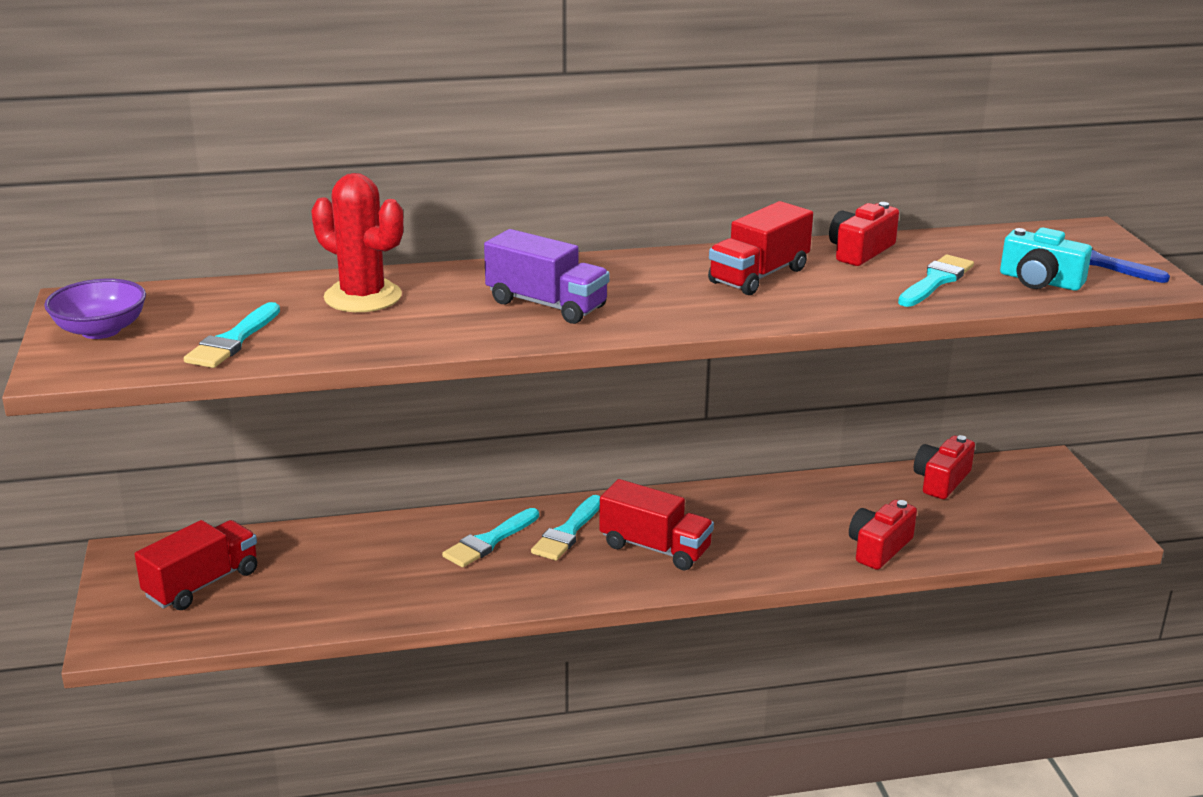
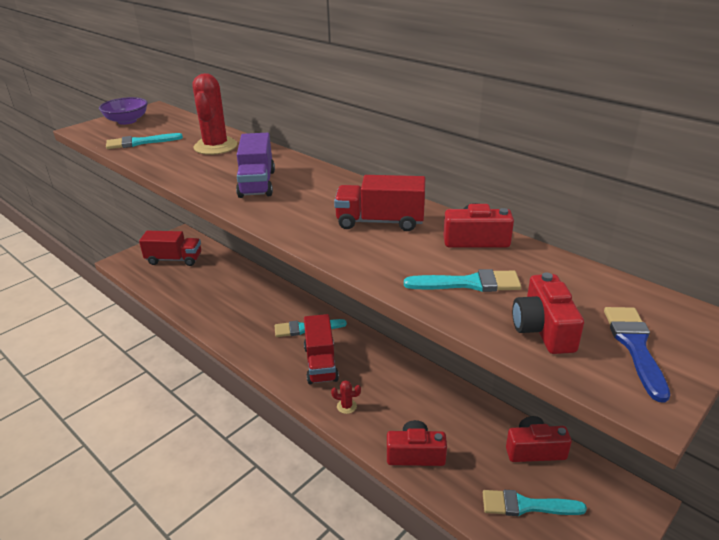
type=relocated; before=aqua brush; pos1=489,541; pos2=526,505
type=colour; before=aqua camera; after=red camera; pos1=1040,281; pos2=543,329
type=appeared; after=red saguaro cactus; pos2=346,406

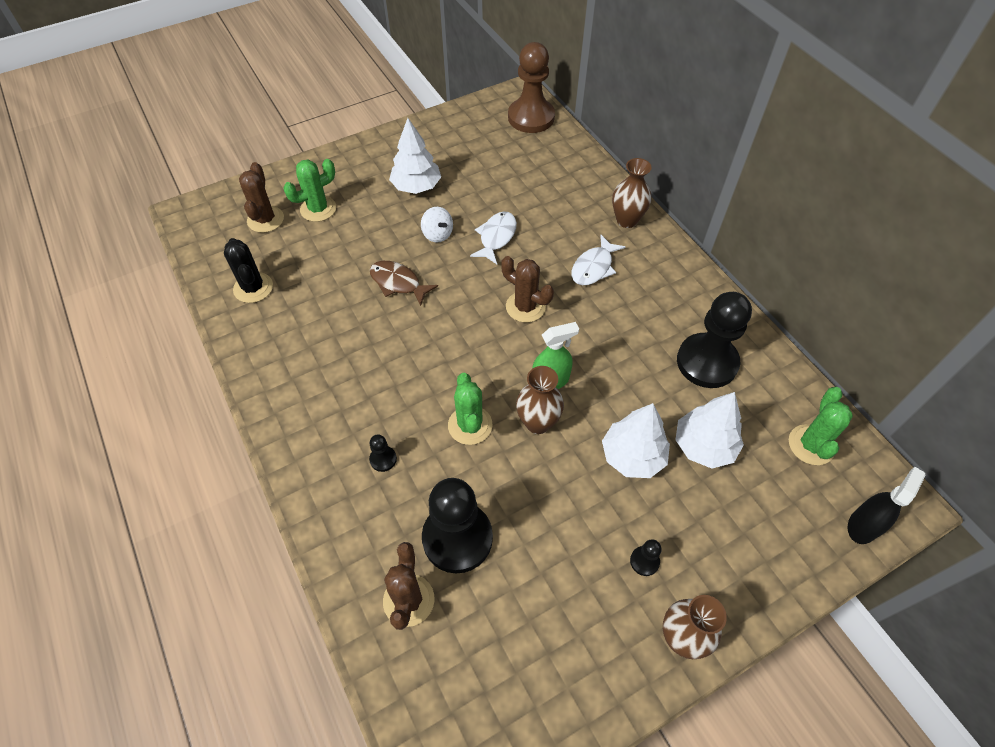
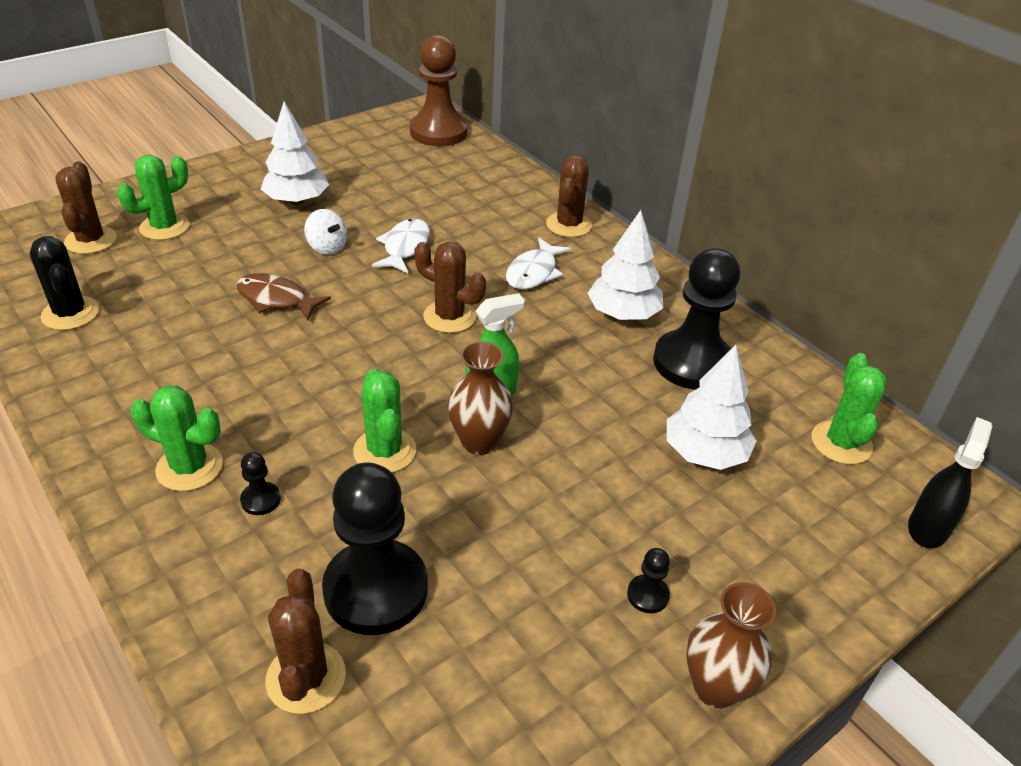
type=relocated; before=pure white toy tree; pos1=632,456; pos2=623,314
type=exchanged; before=brown vase; after=brown saguaro cactus; pos1=626,220; pos2=569,225
type=appeared; after=leaf-green saguaro cactus; pos2=189,467

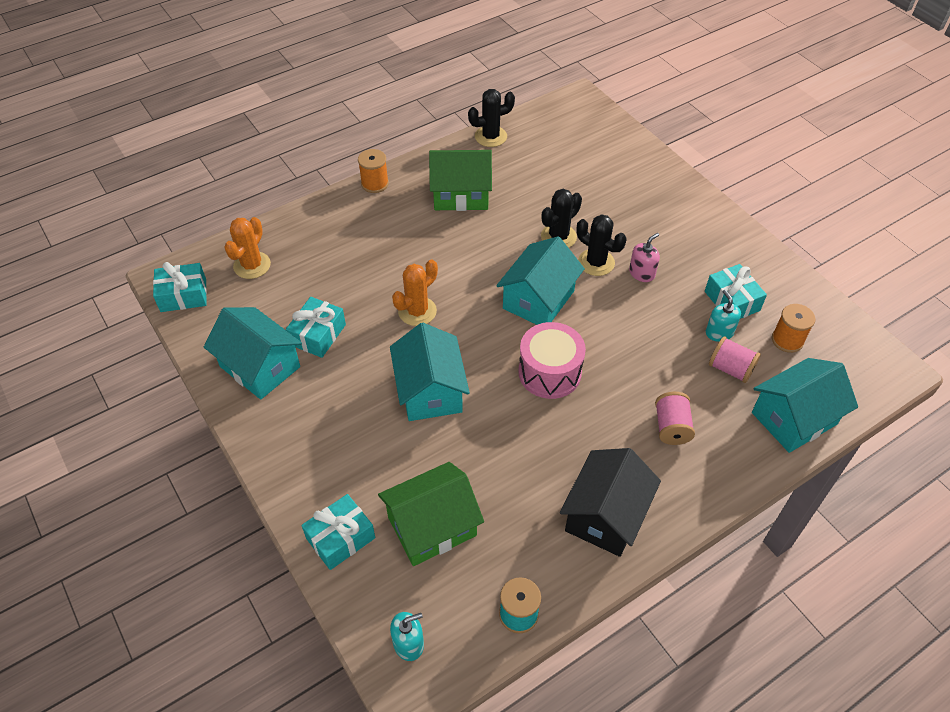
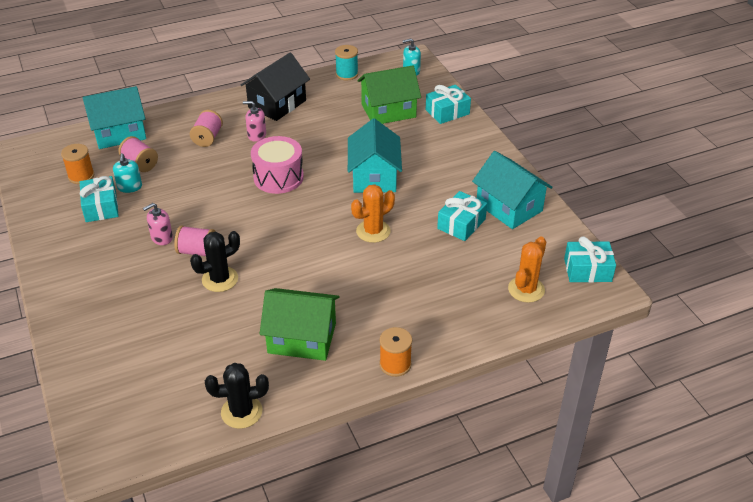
type=missing; before=aqua house; pos1=538,299
type=exchanged; before=black saguaro cactus; after=rose-pink reel of thread; pos1=596,262; pos2=197,251
type=appeared; after=rose-pink soap dispenser; pos2=256,135

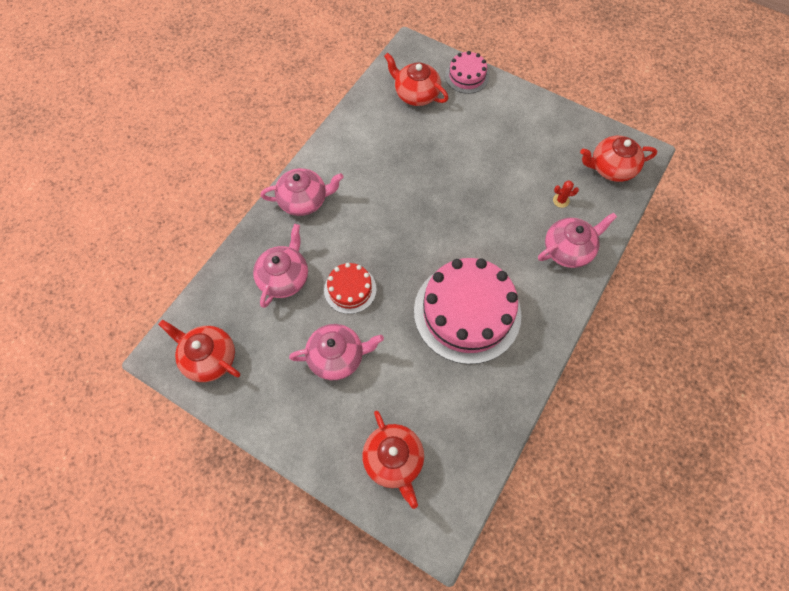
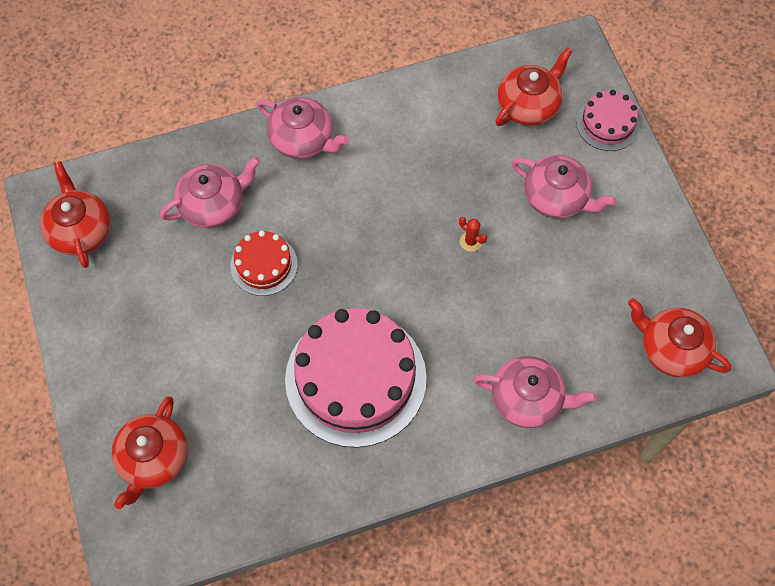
type=relocated; before=rose-pink china teapot; pos1=337,356; pos2=556,197
type=spun; before=red china teapot; pos1=416,94; pos2=528,105; turn=60
type=relocated; before=red saguaro cactus; pos1=561,200; pos2=470,241

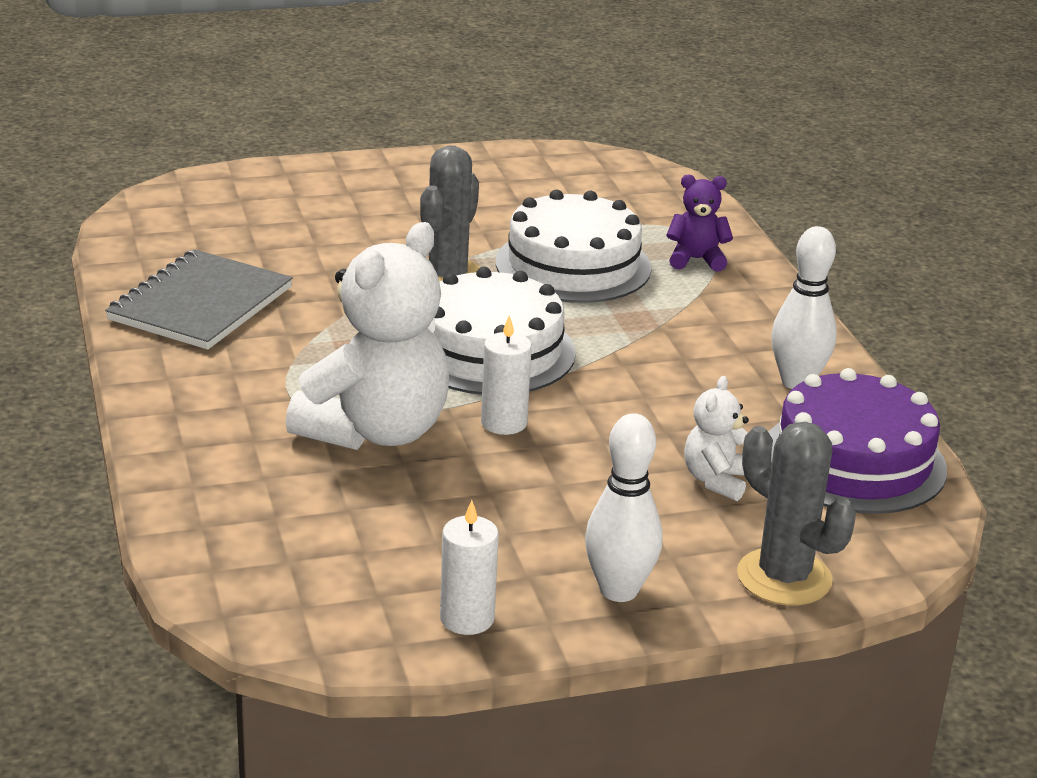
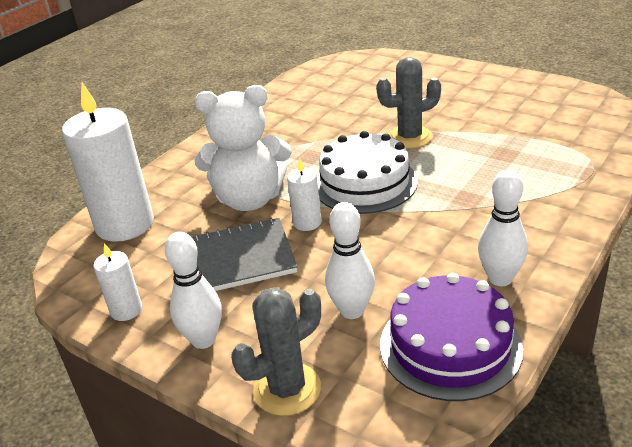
type=relocated; before=gray exercise book; pos1=201,304; pos2=236,259
type=missing; before=pure white cake; pos1=573,265
type=missing; before=violet stuffed bear; pos1=696,259
type=exchanged; before=pure white stuffed bear; after=pure white skittle; pos1=716,480; pos2=352,311
type=spun; before=gray saguaro cactus; pos1=784,577; pos2=287,389; turn=45
type=appeared; after=pure white pillar candle; pos2=125,224

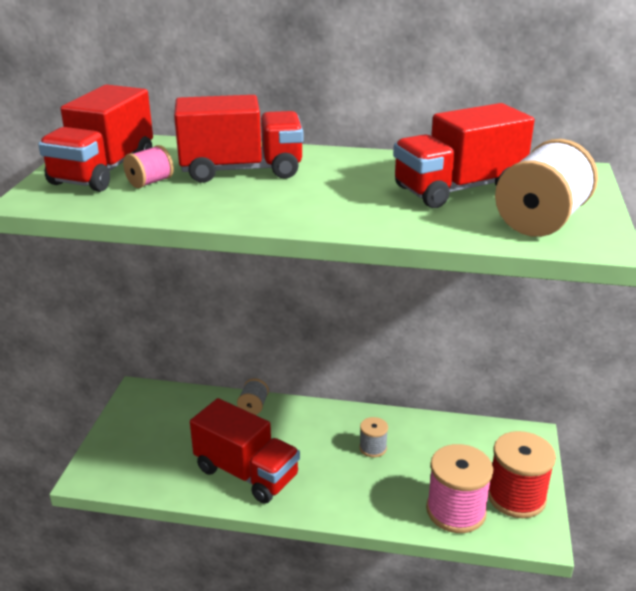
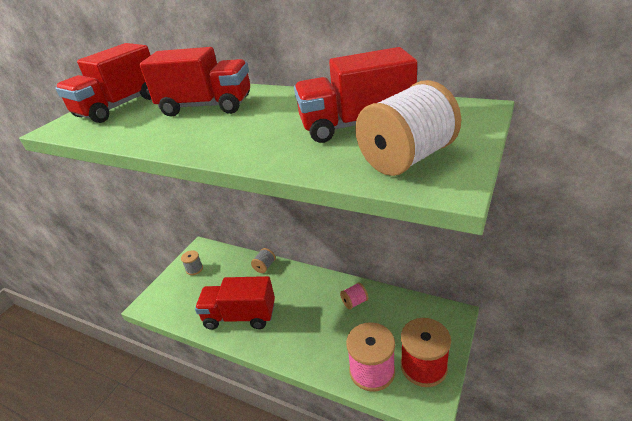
type=relocated; before=rose-pink reel of thread; pos1=150,182; pos2=354,302
type=spun; before=red lorry; pos1=246,473; pos2=240,316; turn=135
type=relocated; before=gray reel of thread; pos1=373,448; pos2=194,269

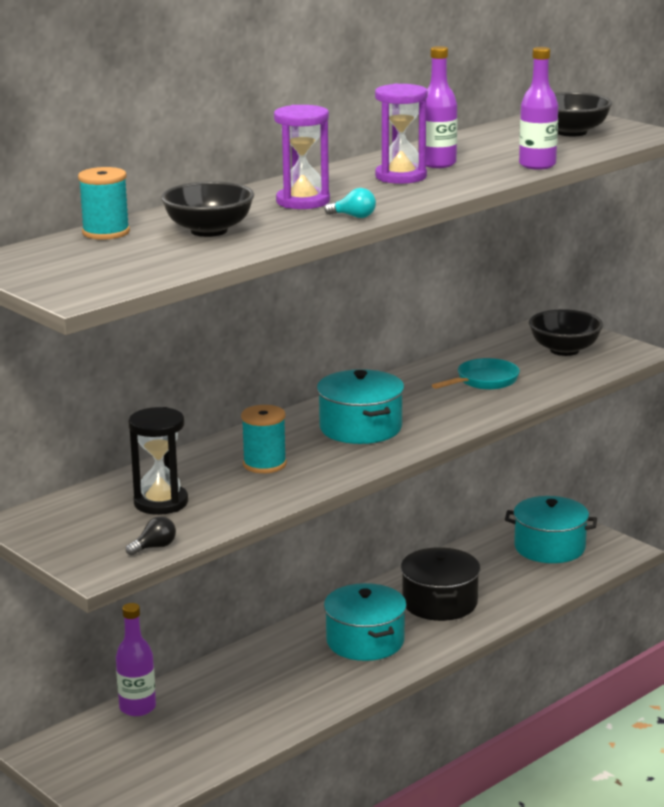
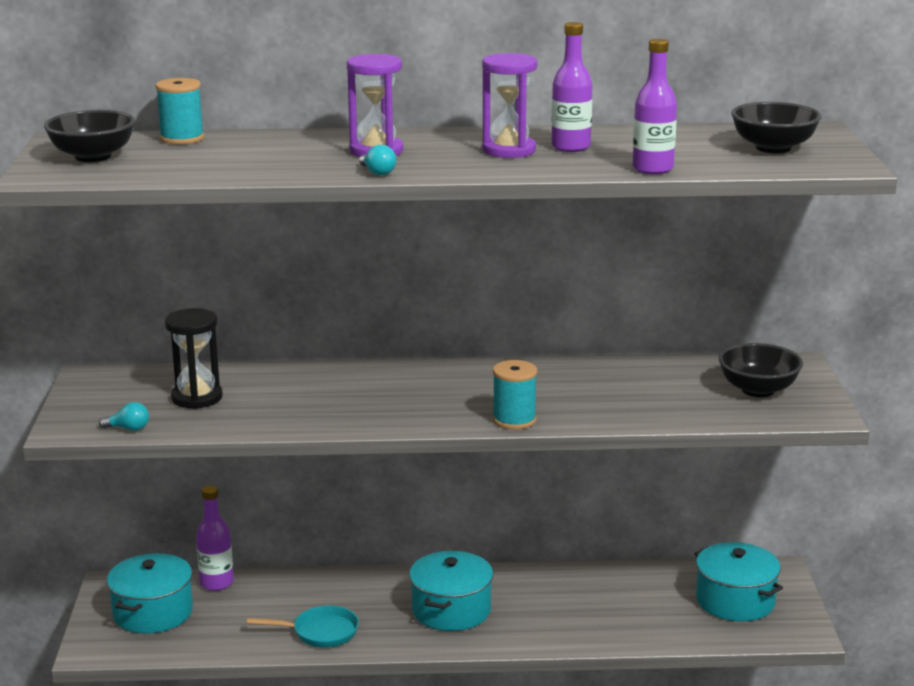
type=colour; before=black lightbulb; after=aqua lightbulb; pos1=154,547; pos2=128,429
type=relocated; before=black deep dish; pos1=209,231; pos2=93,157
type=relocated; before=aqua reel of thread; pos1=264,464; pos2=514,420
type=relocated; before=aqua cooking pot; pos1=360,428; pos2=153,612
type=missing; before=black cooking pot; pos1=439,603
type=relocated; before=aqua pan; pos1=484,381; pos2=320,632

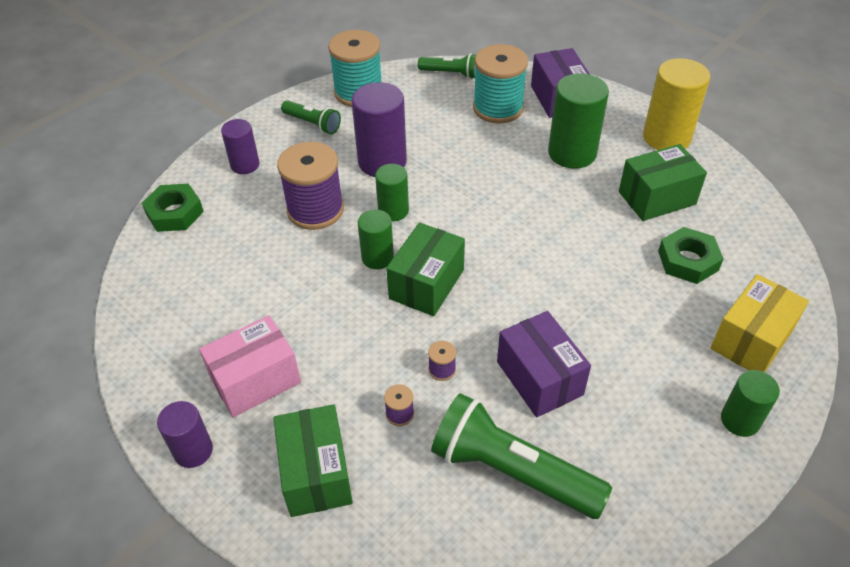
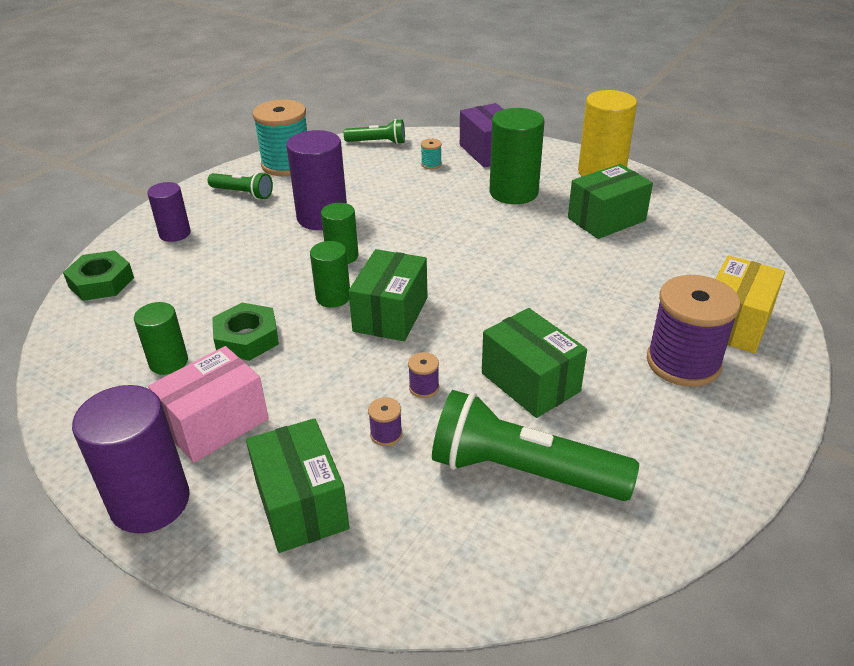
type=size; before=violet solid cylinder; pos1=193,451; pos2=150,502; scale=1.68
type=relocated; before=violet reel of thread; pos1=315,210; pos2=683,362
type=size; before=aqua reel of thread; pos1=498,108; pos2=431,164; scale=0.4
type=colour; before=violet parcel; after=leaf-green parcel; pos1=539,378; pos2=530,382
type=relocated; before=leaf-green nut; pos1=688,260; pos2=247,338
type=relocated; before=leaf-green solid cylinder; pos1=740,420; pos2=168,362

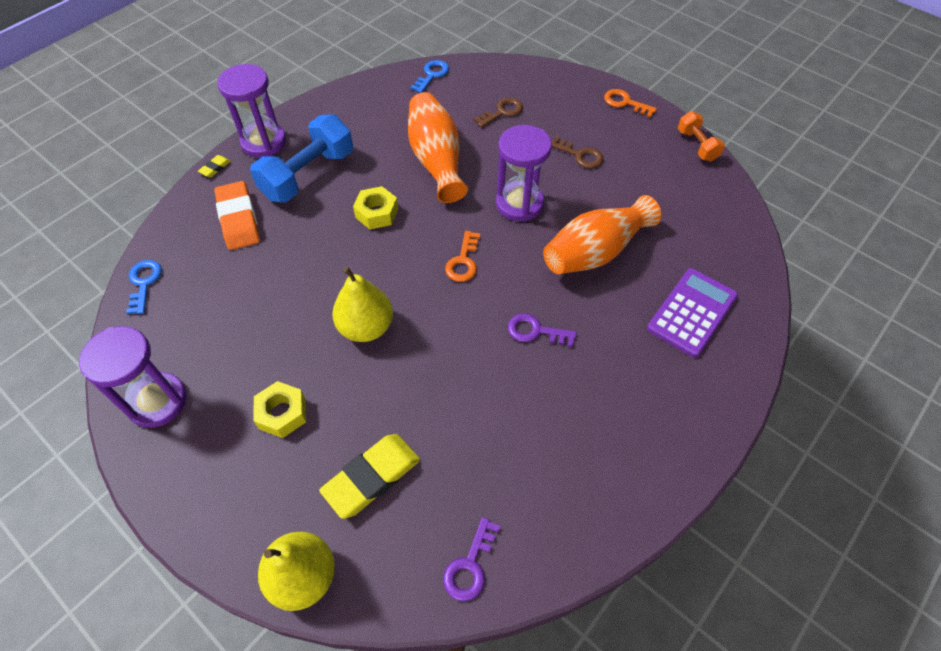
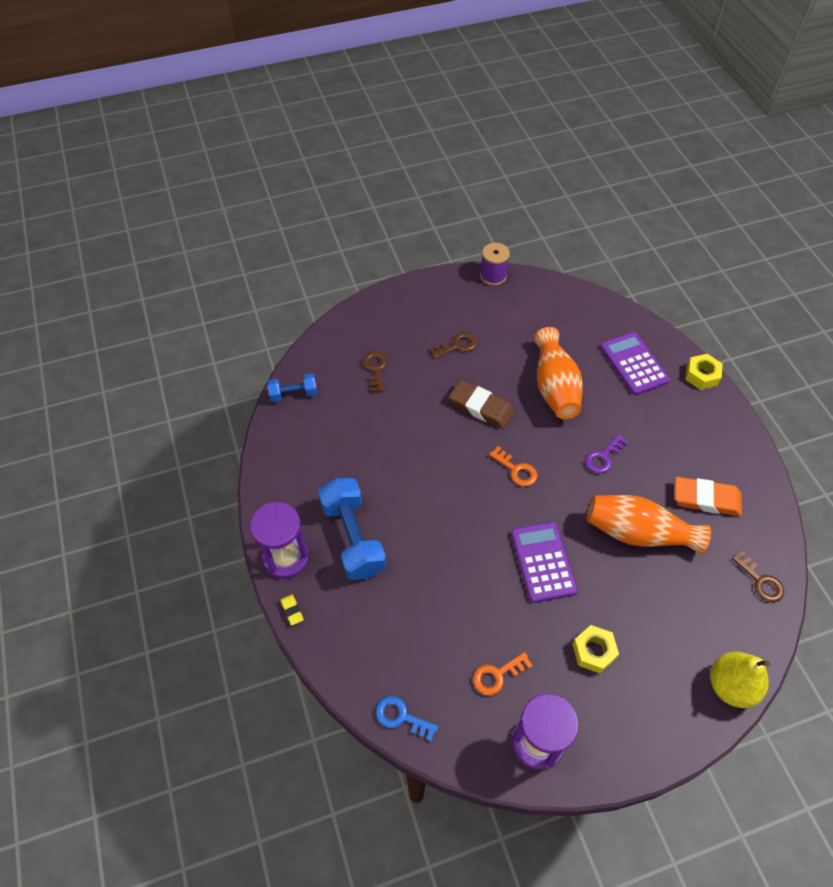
type=relocated; before=orange eraser; pos1=238,219; pos2=706,499
type=missing; before=golden eraser; pos1=372,477
type=exchanged; before=golden pear fruit; after=violet adding machine; pos1=366,327; pos2=543,562
type=relocated; before=golden nut; pos1=377,213; pos2=701,375
type=relocated; before=orange vase; pos1=436,160; pos2=638,533
type=exchanged; before=blue key; after=blue free weight; pos1=432,75; pos2=293,394
type=colour; before=violet key; after=brown key; pos1=470,566; pos2=760,581
type=exchanged; before=violet hourglass; after=brown eraser; pos1=519,204; pos2=481,407
type=relocated; before=orange key; pos1=625,103; pos2=497,675
type=exchanged; before=orange free weight; after=violet reel of thread; pos1=697,145; pos2=493,276

